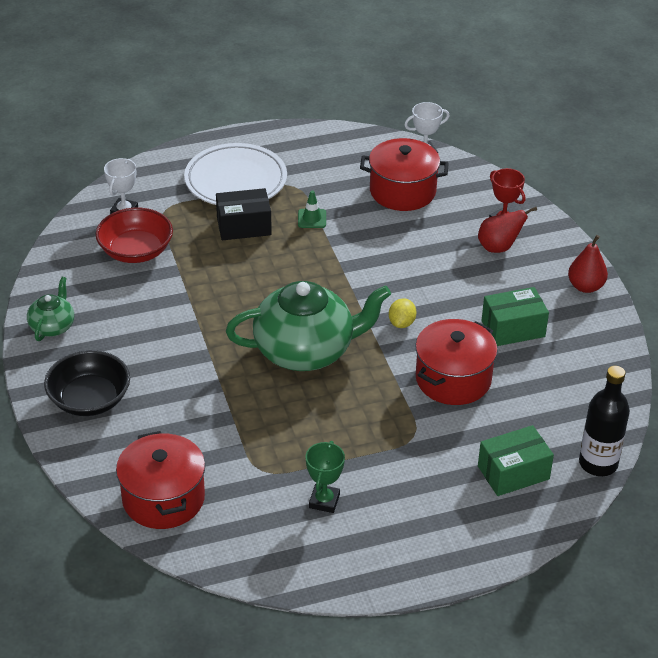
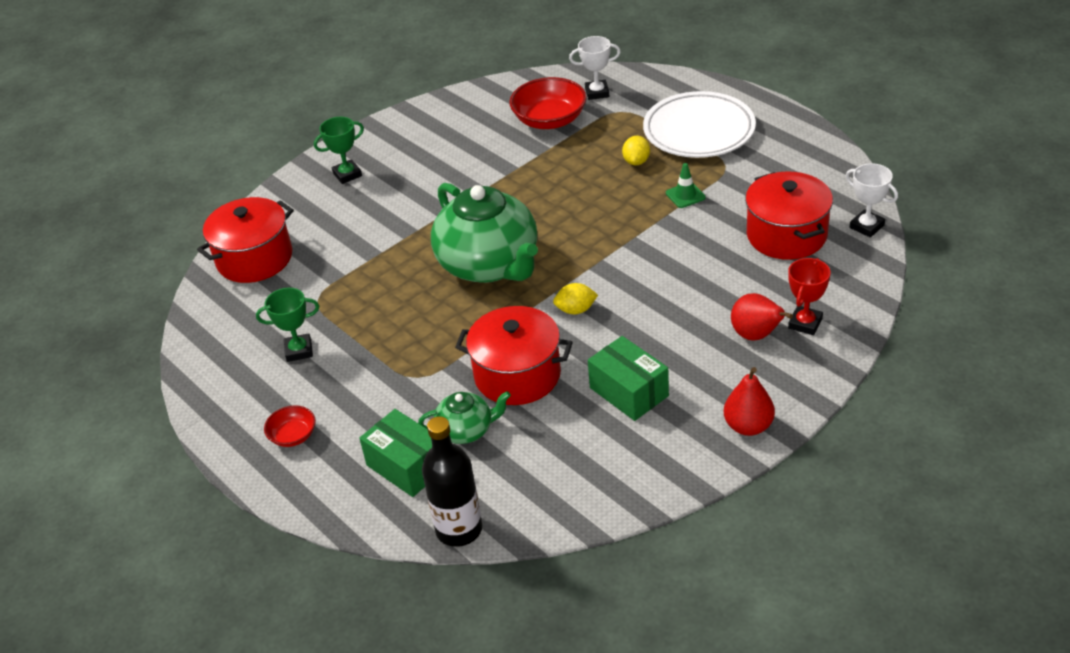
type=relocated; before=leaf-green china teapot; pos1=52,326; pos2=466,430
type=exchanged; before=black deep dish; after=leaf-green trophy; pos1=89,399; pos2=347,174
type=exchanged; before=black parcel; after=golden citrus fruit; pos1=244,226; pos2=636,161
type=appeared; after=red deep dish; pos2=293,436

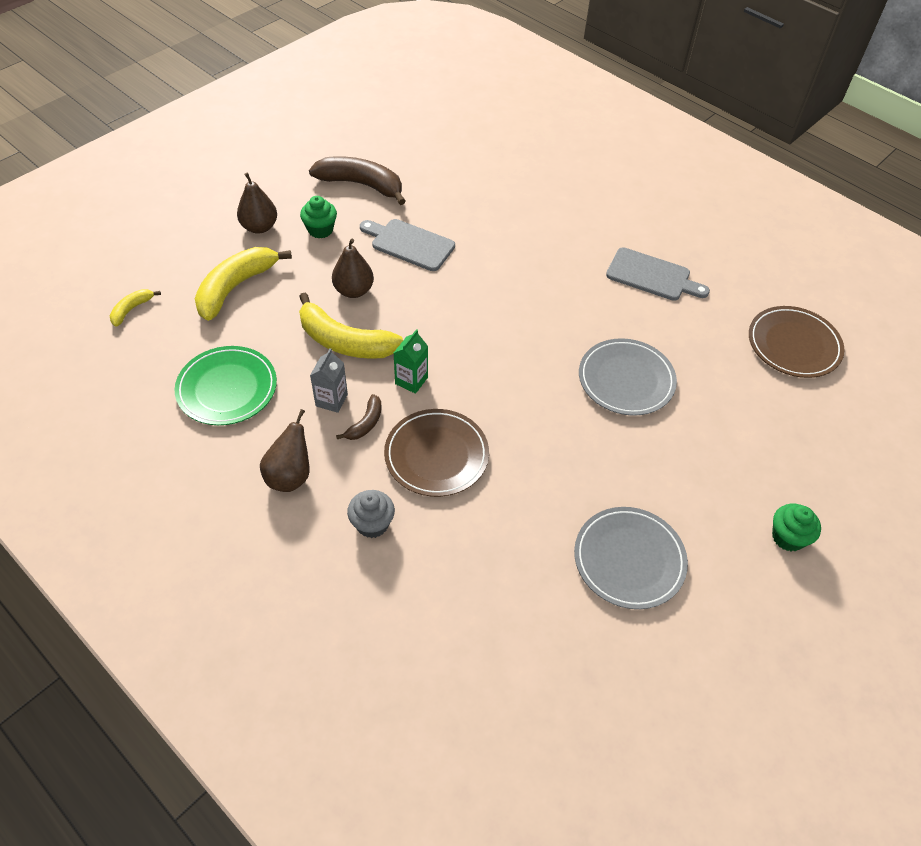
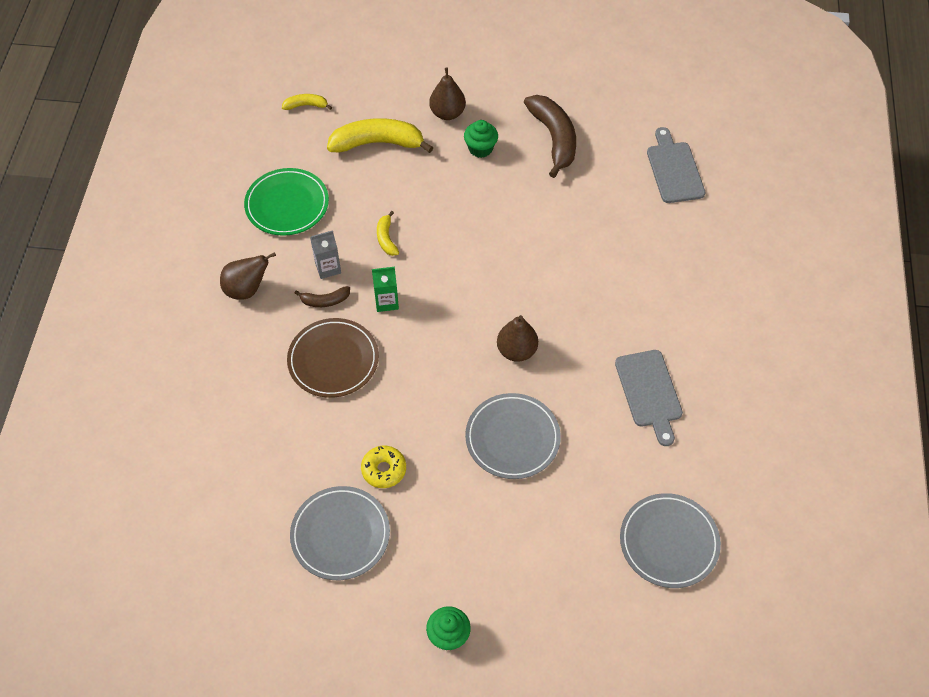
type=size; before=golden toy banana; pos1=344,341; pos2=386,238; scale=0.49
type=relocated; before=brown pear fruit; pos1=354,290; pos2=516,351
type=missing; before=gray fairy cake; pos1=372,524
type=relocated; before=gray chopping board; pos1=409,244; pos2=674,169
type=colour; before=brown plate; after=gray plate; pos1=793,345; pos2=669,542
type=appeared; after=golden glazed donut; pos2=384,470

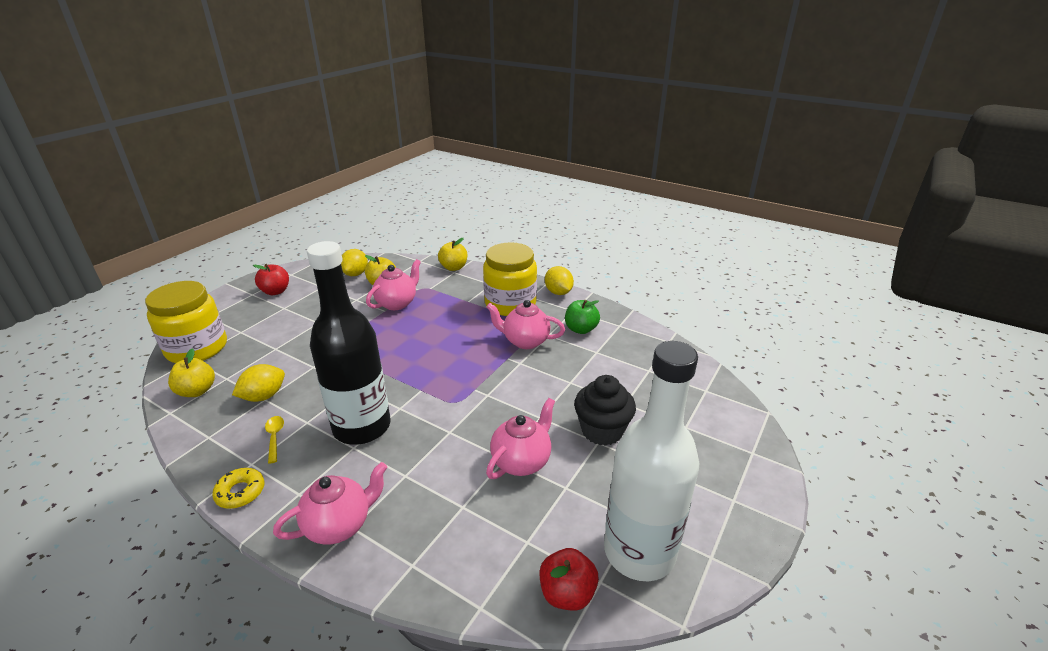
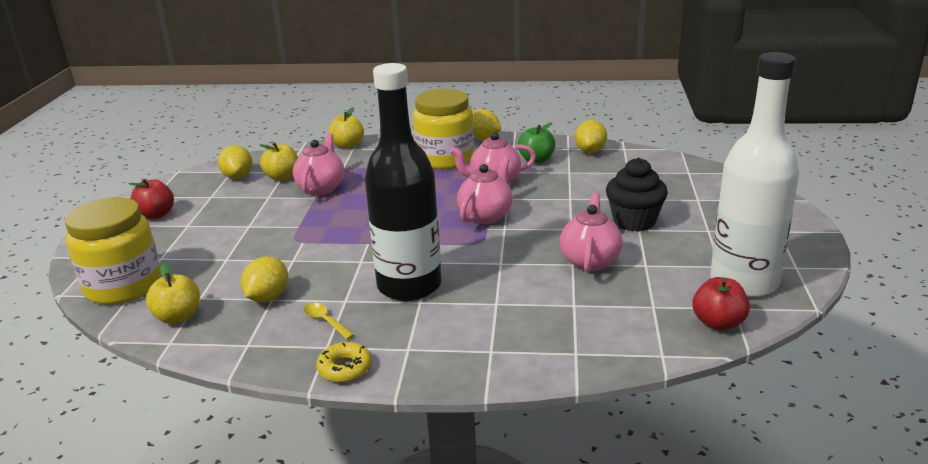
type=relocated; before=rose-pink china teapot; pos1=339,525; pos2=486,216
type=appeared; after=golden citrus fruit; pos2=590,151

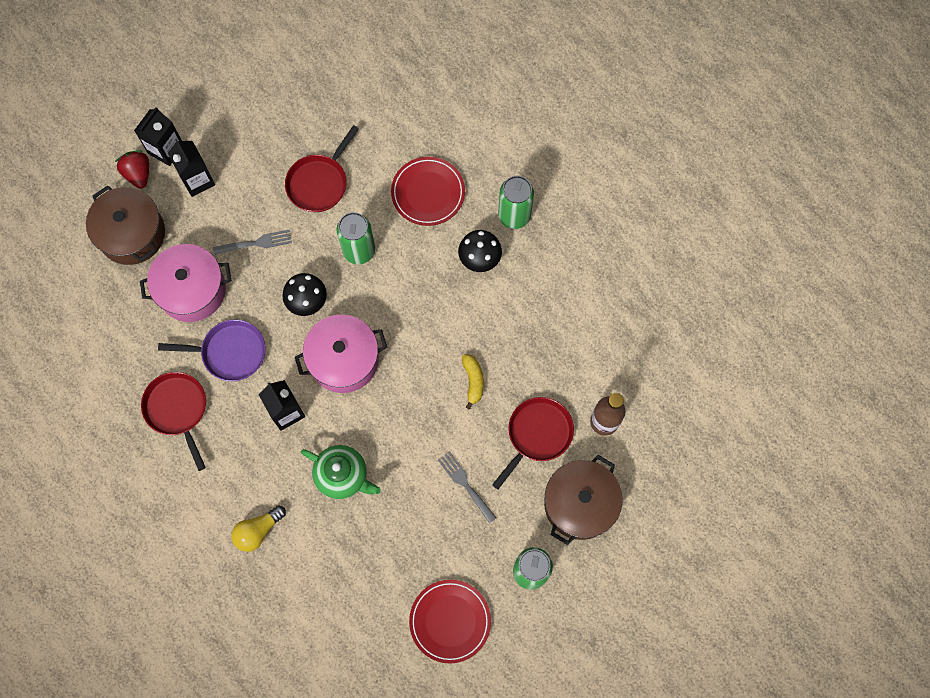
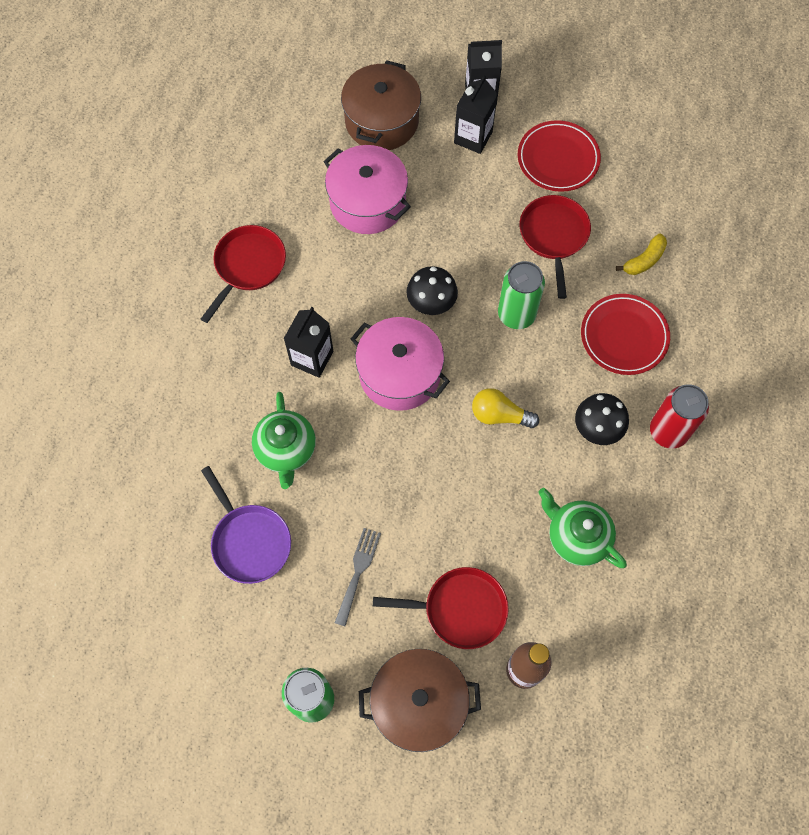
type=missing; before=red strawberry; pos1=138,174
type=relocated; before=violet pan; pos1=230,352; pos2=249,541
type=missing; before=gray fork; pos1=256,243
type=relocated; before=golden lightbulb; pos1=258,531; pos2=499,415
type=spun; before=red pan; pos1=319,183; pos2=554,236; turn=90
type=relocated; before=red plate; pos1=450,621; pos2=558,159
type=relocated; before=golden toy banana; pos1=473,381; pos2=644,260
type=colour; before=leaf-green can; after=red can; pos1=514,215; pos2=668,431
type=appeared; after=leaf-green china teapot; pos2=577,537

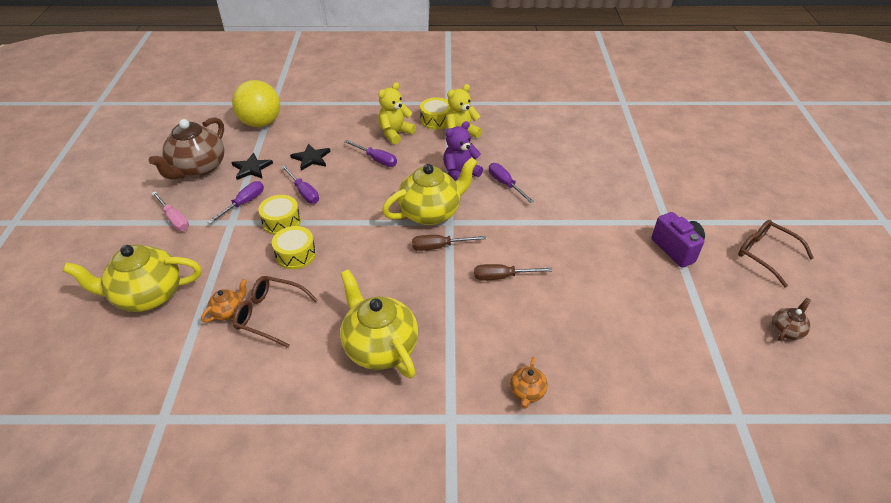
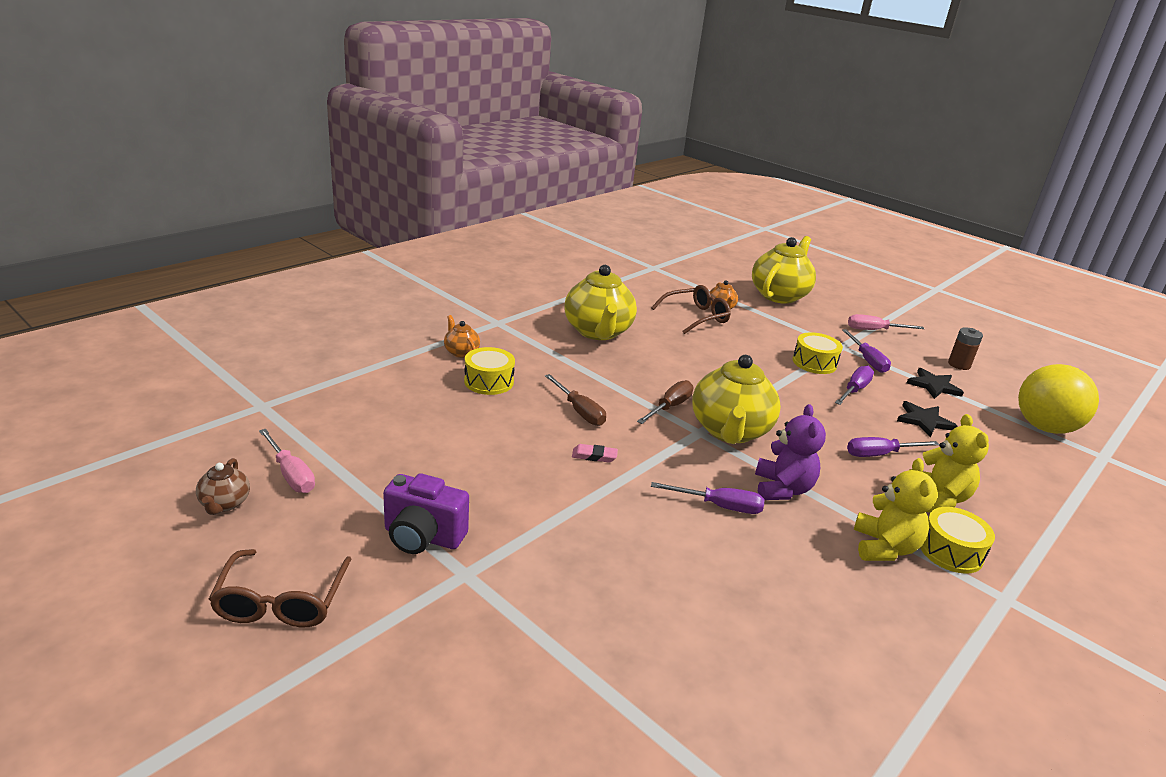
type=exchanged; before=brown china teapot; after=brown battery; pos1=198,169; pos2=959,364
type=relocated; before=golden toy drum; pos1=296,254; pos2=489,381
type=spun; before=violet screwdriver; pos1=304,192; pos2=854,390; turn=120
type=spun; before=golden china teapot; pos1=380,347; pos2=598,332; turn=75
type=spun; before=brown screwdriver; pos1=502,277; pos2=579,411; turn=105
type=spun; before=brown spectacles; pos1=765,254; pos2=281,601; turn=90
type=appeared; after=rose-pink screwdriver; pos2=291,474
type=appeared; after=rose-pink eraser; pos2=594,456

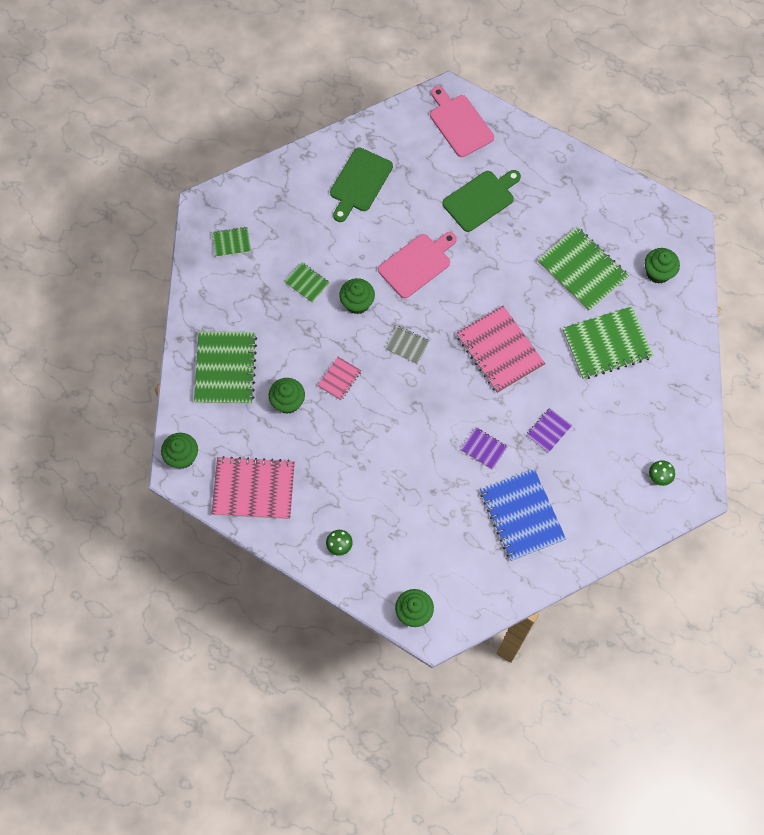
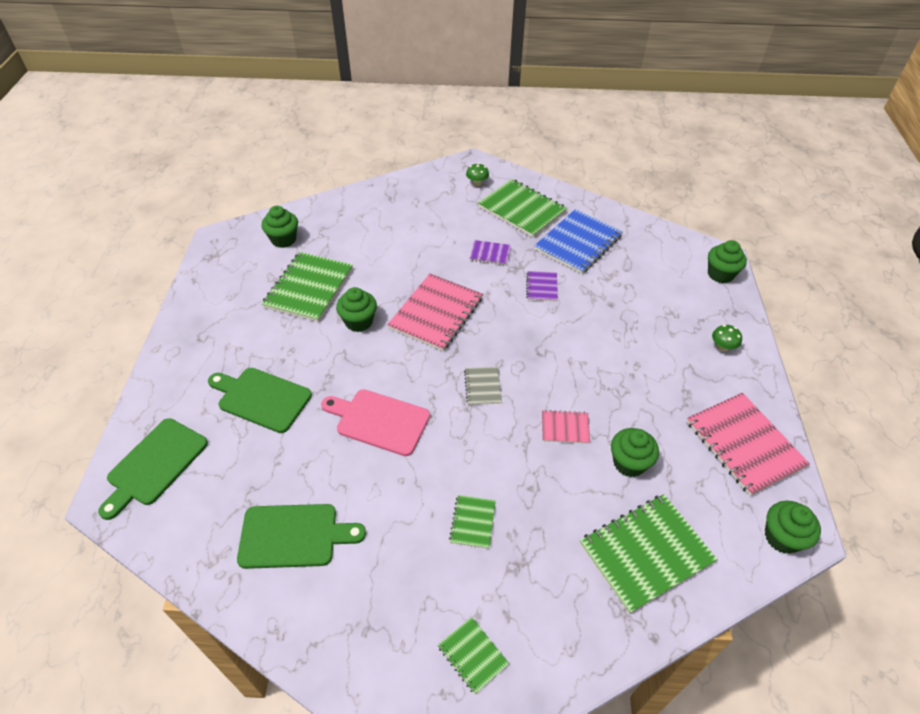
type=relocated; before=leaf-green fairy cake; pos1=357,303; pos2=359,322
type=colour; before=rose-pink chopping board; after=leaf-green chopping board; pos1=459,123; pos2=155,464
type=relocated; before=leaf-green exercise book; pos1=606,344; pos2=521,210

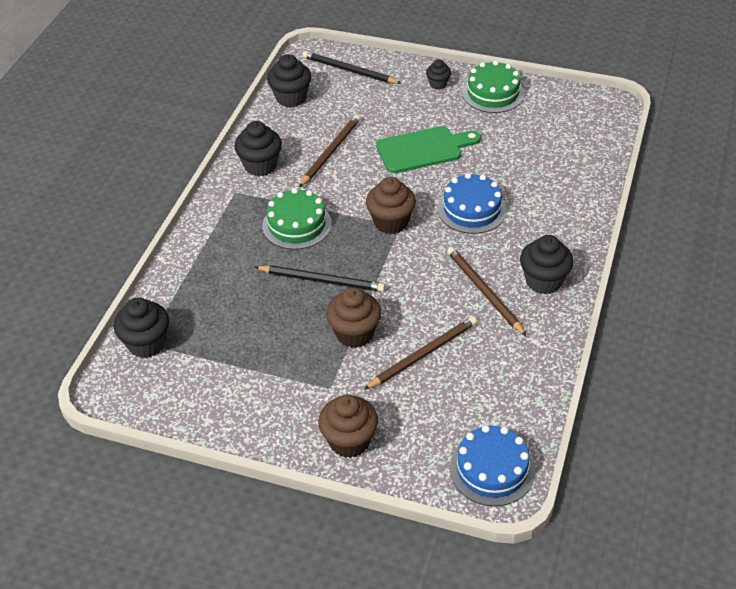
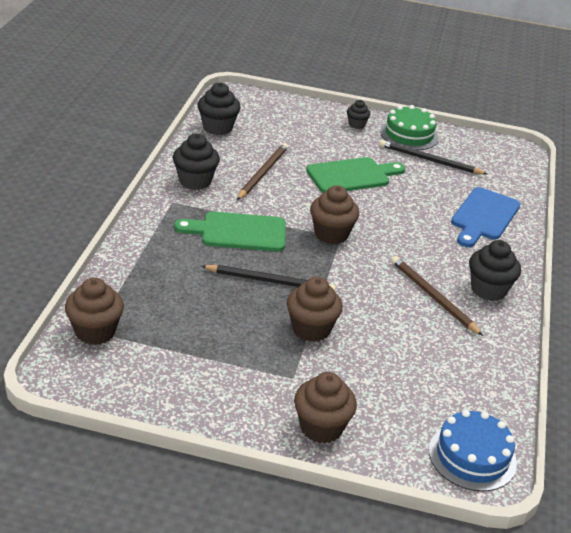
type=colour; before=black fairy cake; after=brown fairy cake; pos1=146,344; pos2=95,332
type=exchanged; before=leaf-green cake; after=leaf-green chopping board; pos1=297,225; pos2=238,232
type=relocated; before=black pencil; pos1=349,70; pos2=429,160
type=missing; before=brown pencil; pos1=423,354
type=missing; before=blue cake; pos1=472,209
type=appeared; after=blue chopping board; pos2=484,216

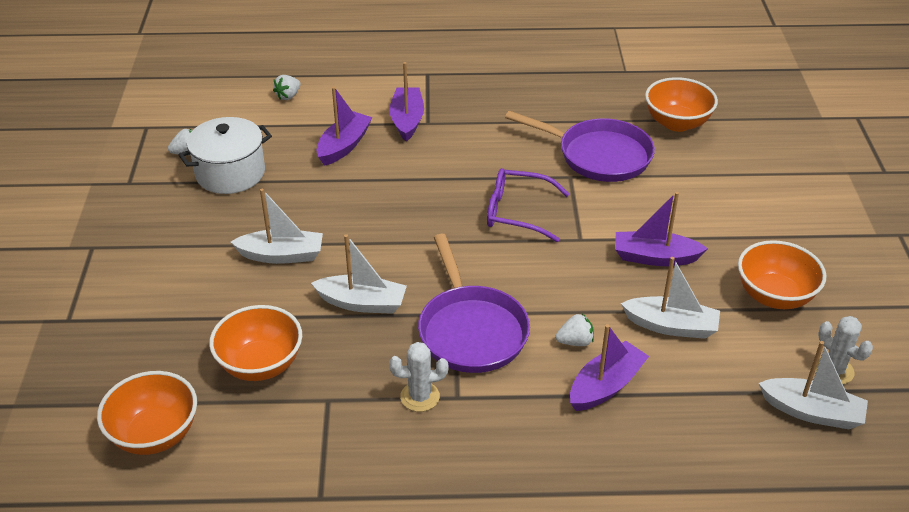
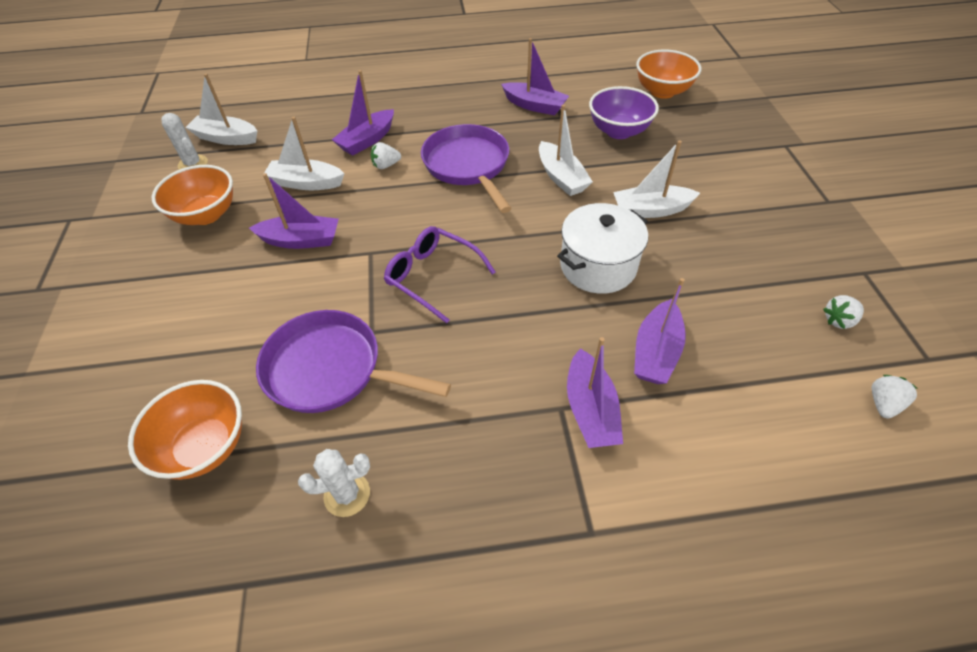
type=relocated; before=pure white cooking pot; pos1=230,173; pos2=598,266
type=colour; before=orange deep dish; after=violet deep dish; pos1=260,364; pos2=618,131
type=relocated; before=pure white strawberry; pos1=288,96; pos2=883,404
type=spun; before=pure white sailboat; pos1=362,303; pos2=561,177; turn=-120
type=relocated; before=pure white saguaro cactus; pos1=420,397; pos2=347,494
type=spun; before=violet spectacles; pos1=517,212; pos2=433,277; turn=-150
type=appeared; after=violet sailboat; pos2=534,106

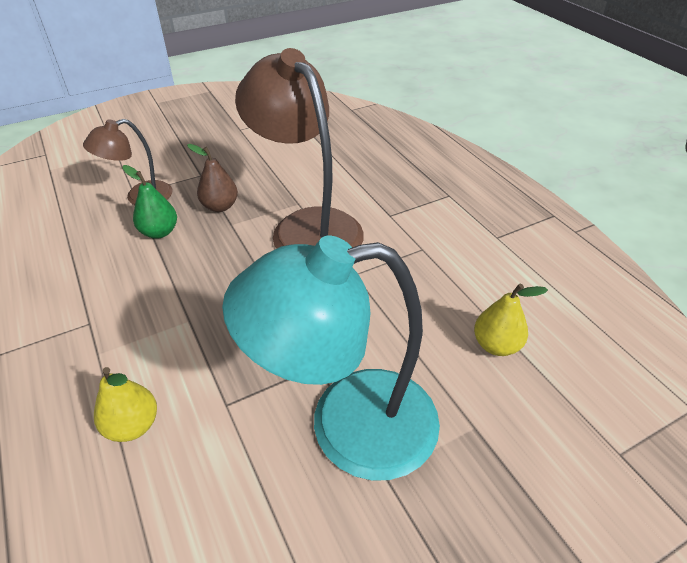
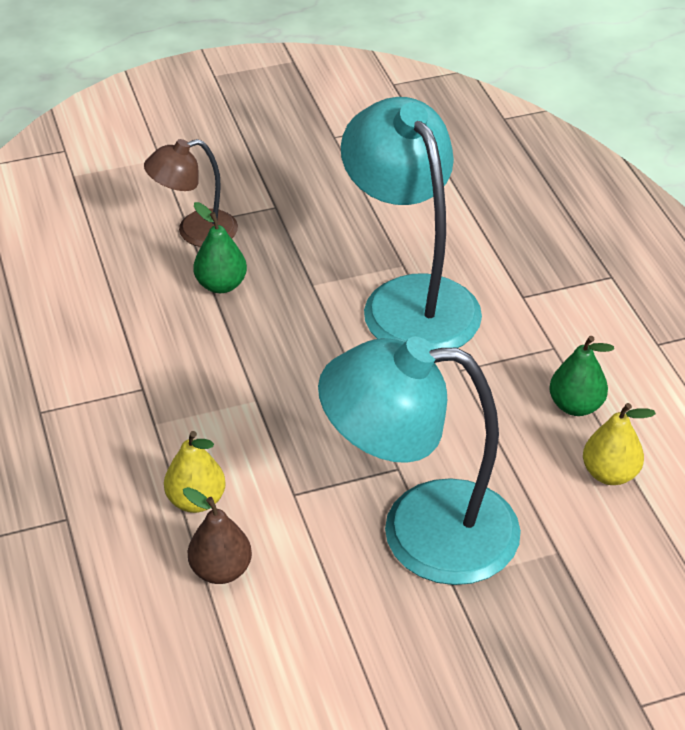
type=relocated; before=brown pear fruit; pos1=220,206; pos2=221,570
type=colour; before=brown reading lamp; after=aqua reading lamp; pos1=307,226; pos2=410,299
type=appeared; after=leaf-green pear fruit; pos2=576,406

